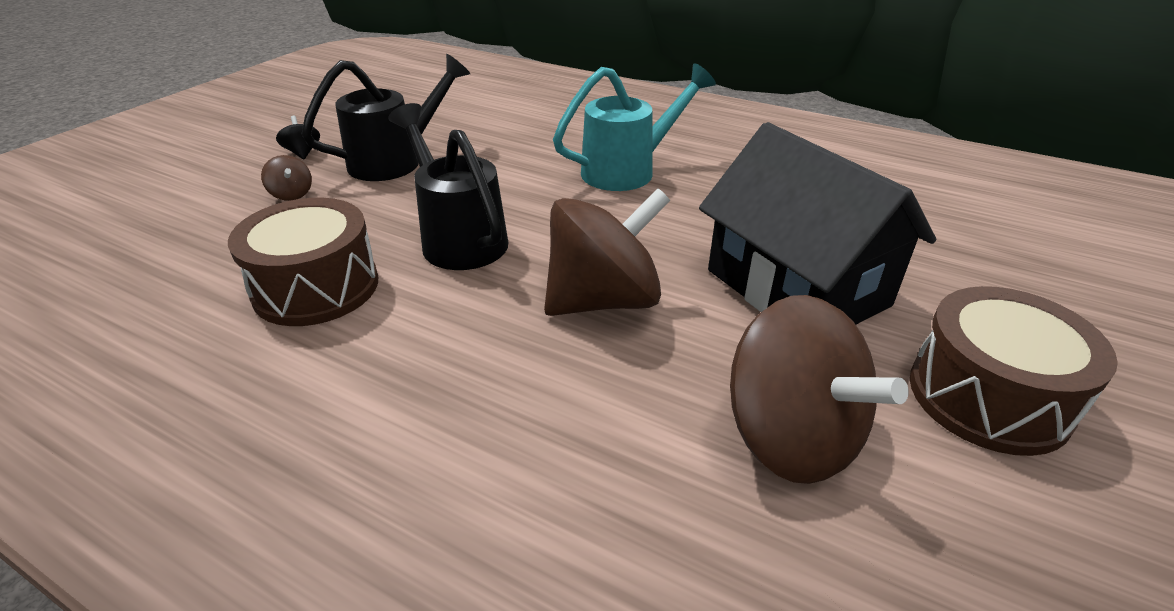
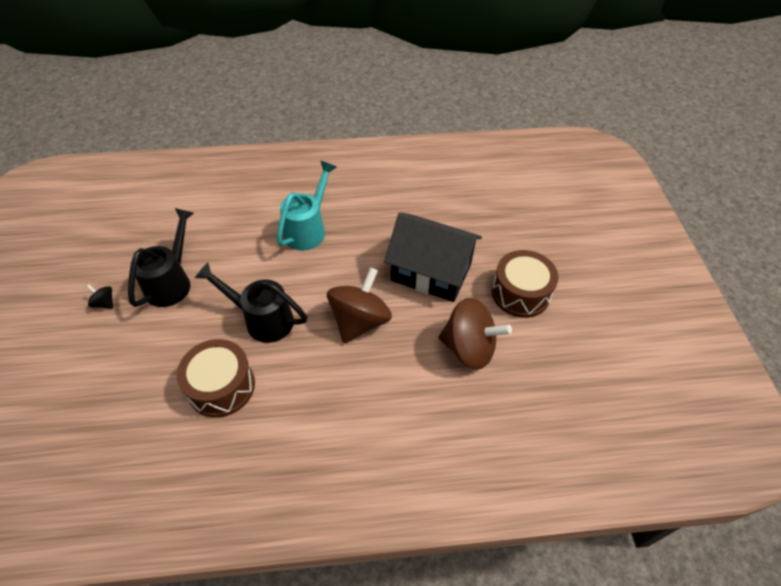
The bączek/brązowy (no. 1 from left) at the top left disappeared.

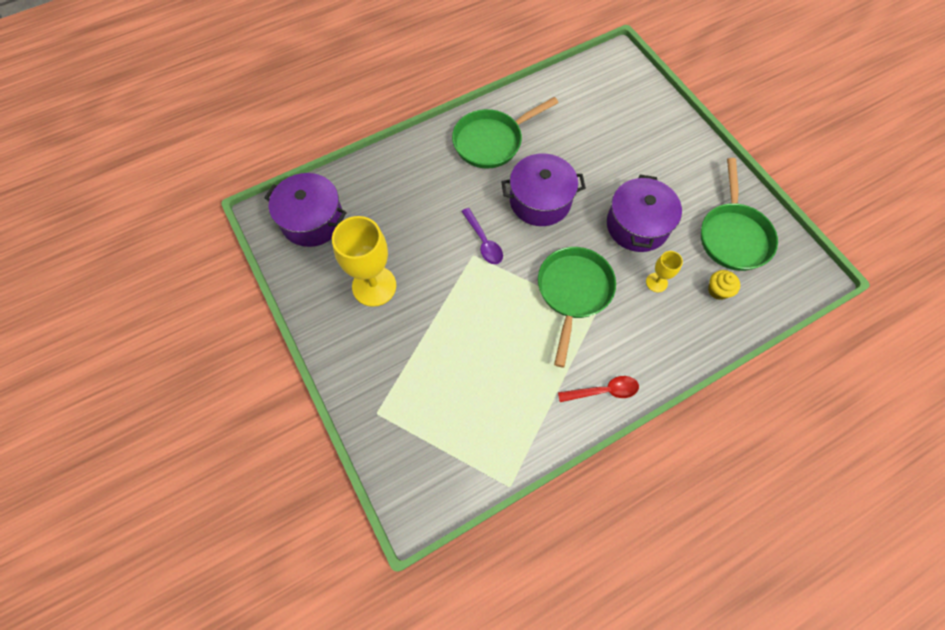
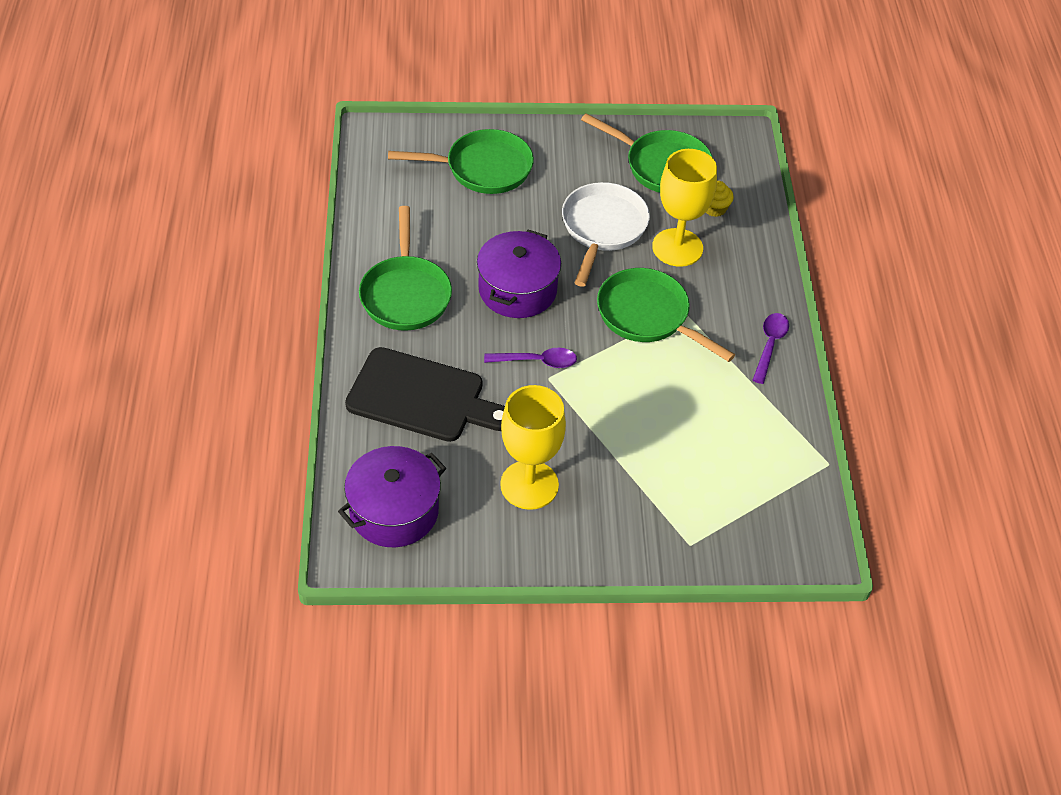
The łyżka/czerwony at the centre became the łyżka/fioletowy (no. 2 from left) at the middle right.
The garnek/fioletowy (no. 3 from left) at the middle right was replaced by the patelnia/biały at the top centre.
The kielich/żółty (no. 2 from left) at the middle right changed to 2.05 times the size.
The deska do krojenia/czarny at the centre appeared.
The patelnia/zielony (no. 2 from left) at the top centre appeared.

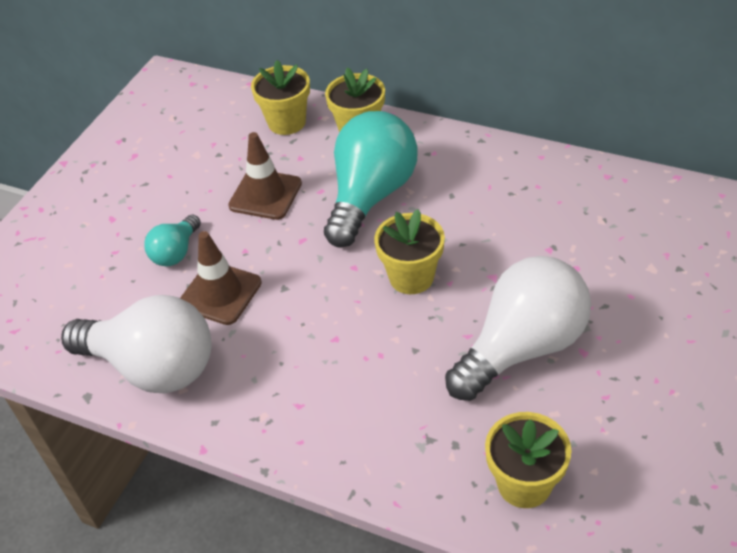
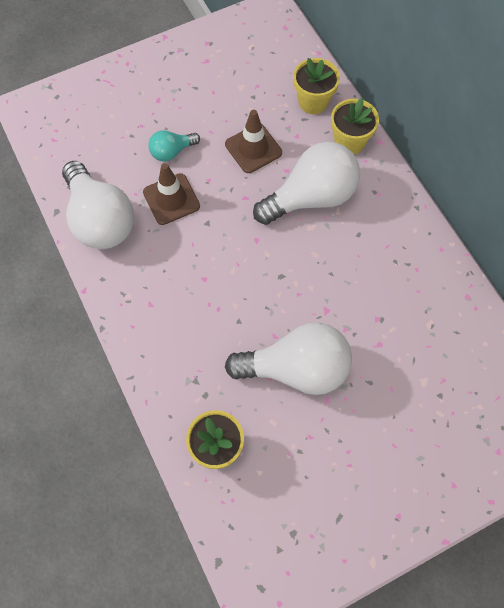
The żarówka/turkusowy (no. 2 from left) at the top centre became the żarówka/biały (no. 3 from left) at the top centre.
The doniczka/żółty (no. 3 from left) at the centre disappeared.

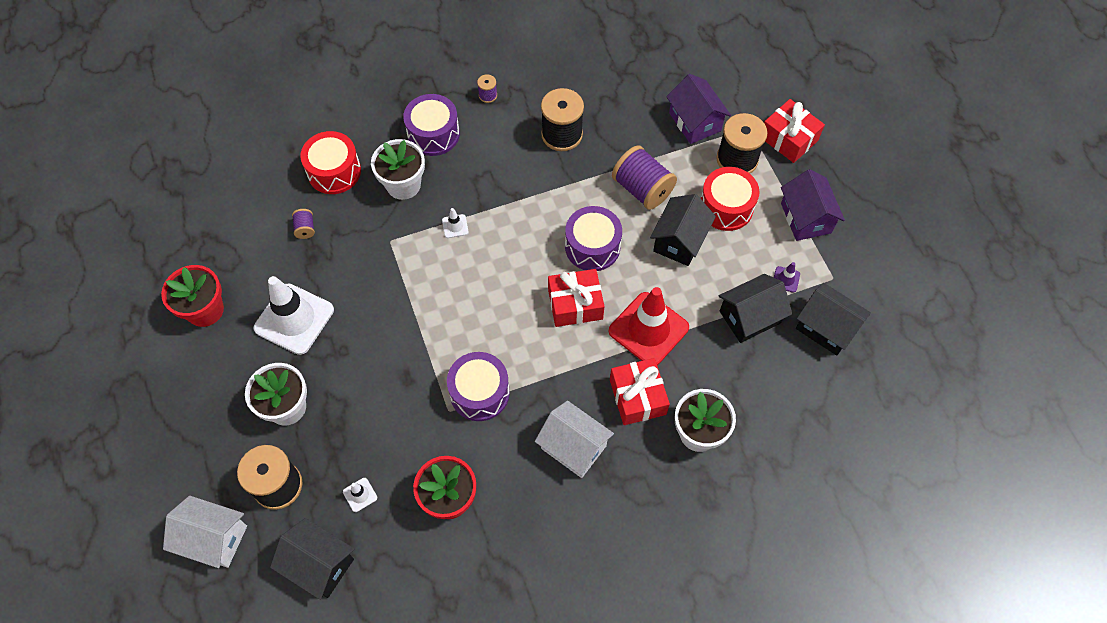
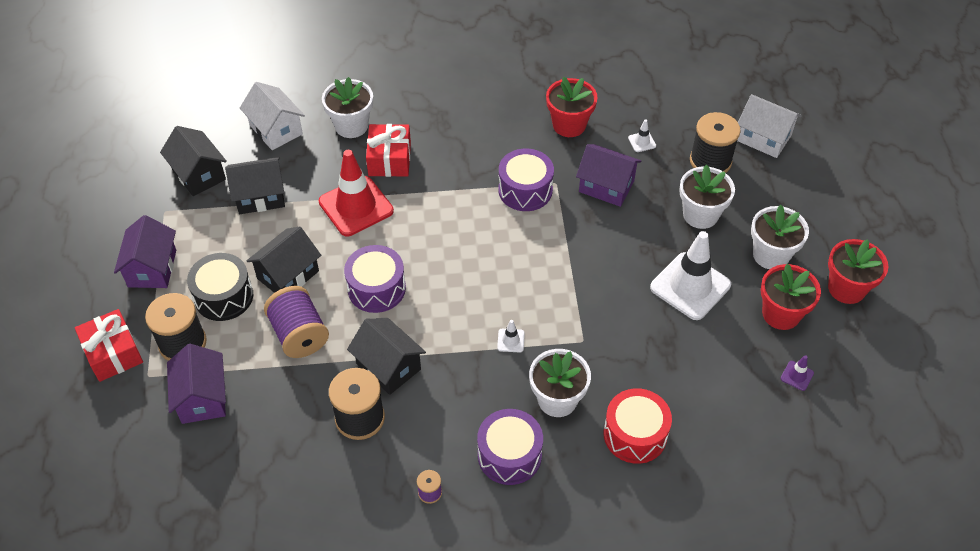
The domek/czarny (no. 1 from left in the first image) moved from the bottom left to the centre.
The szpulka/fioletowy (no. 1 from left) at the middle left disappeared.
The domek/biały (no. 2 from left in the first image) moved from the bottom centre to the top left.
The prezent/czerwony (no. 1 from left) at the centre disappeared.
The bęben/czerwony (no. 2 from left) at the top centre became the bęben/czarny at the middle left.
The pachołek/fioletowy moved from the middle right to the bottom right.
The domek/fioletowy (no. 3 from left) at the top centre appeared.
The doniczka/biały (no. 4 from left) at the middle right appeared.
The doniczka/czerwony (no. 3 from left) at the middle right appeared.

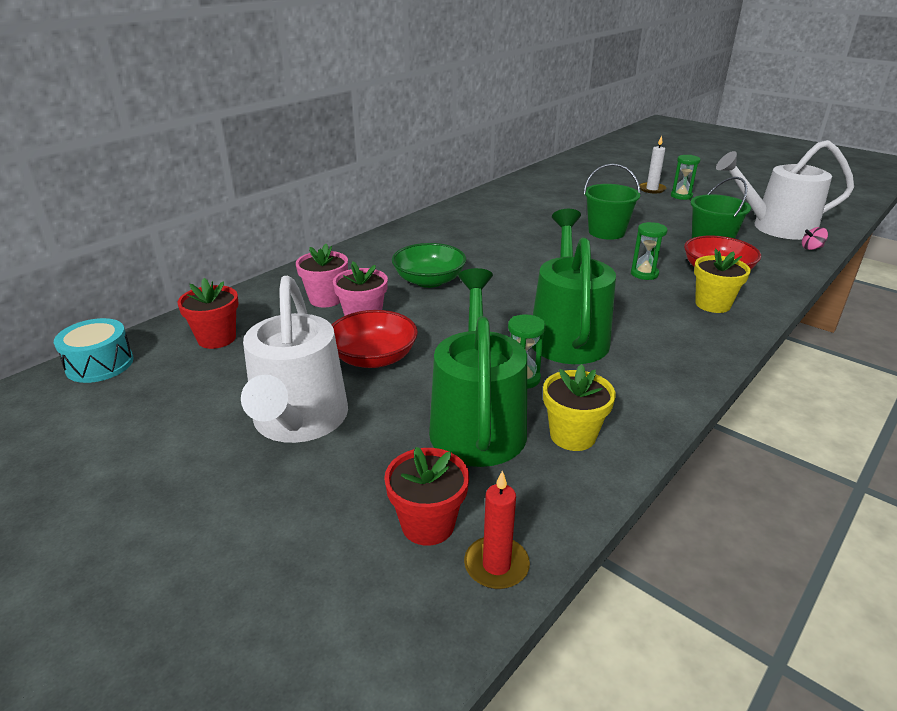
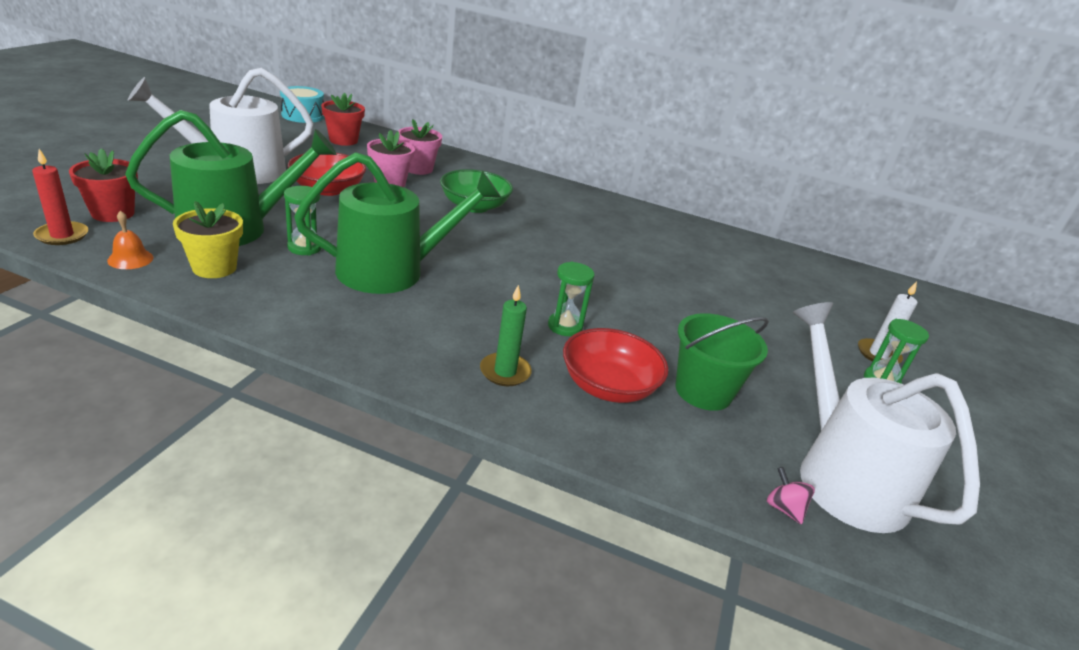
The wiadro/zielony (no. 1 from left) at the top right disappeared.
The doniczka/żółty (no. 2 from left) at the middle right was replaced by the świeca/zielony at the centre.
The dzwonek/pomarańczowy at the middle left appeared.

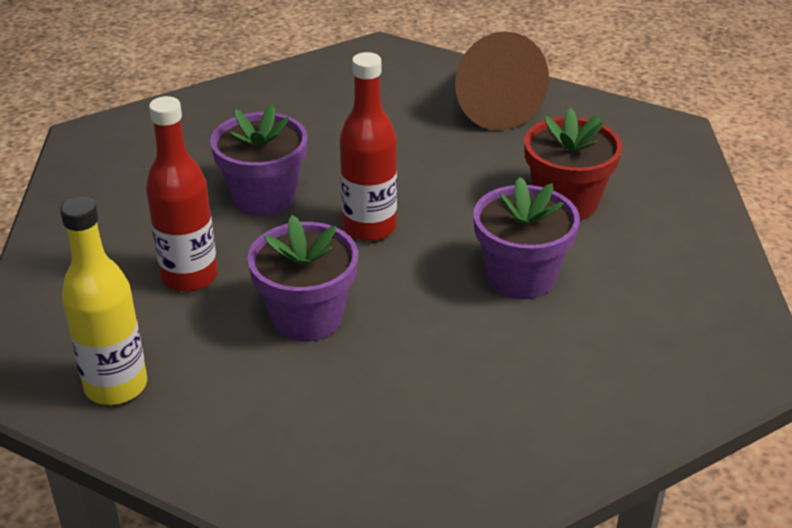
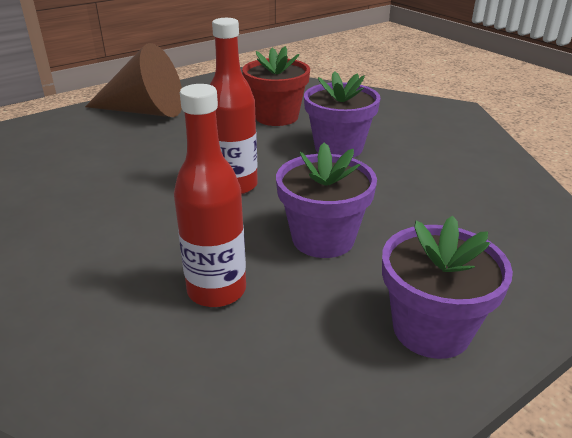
The butelka/żółty at the middle left disappeared.
The doniczka/fioletowy (no. 1 from left in the first image) moved from the top left to the middle right.

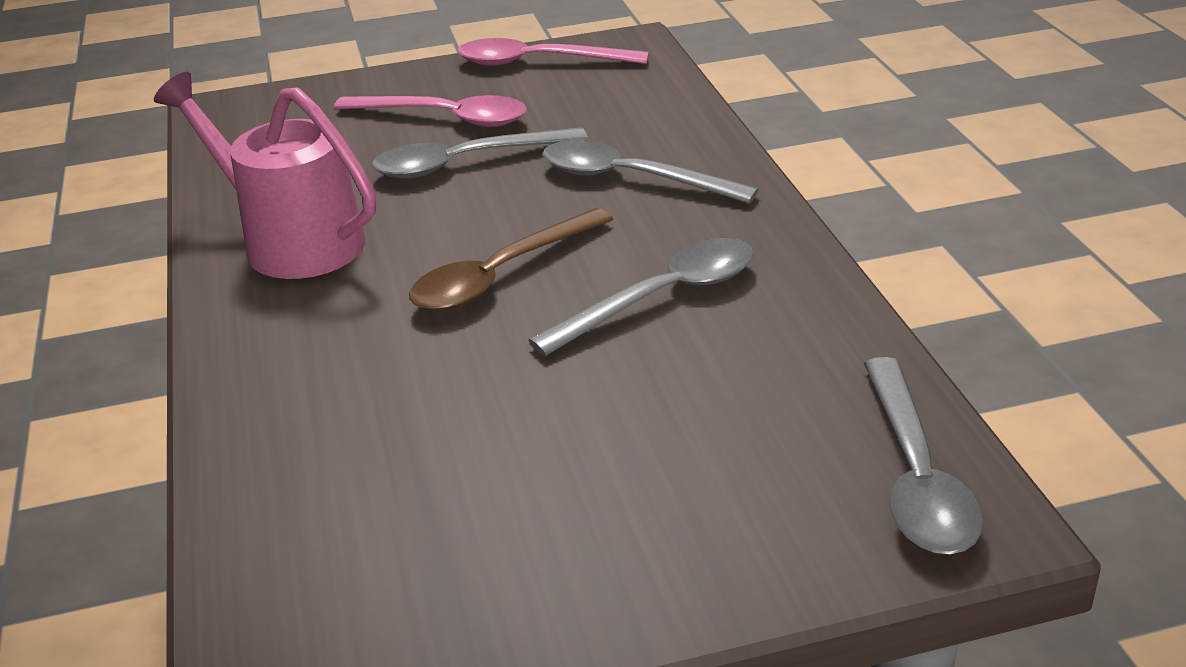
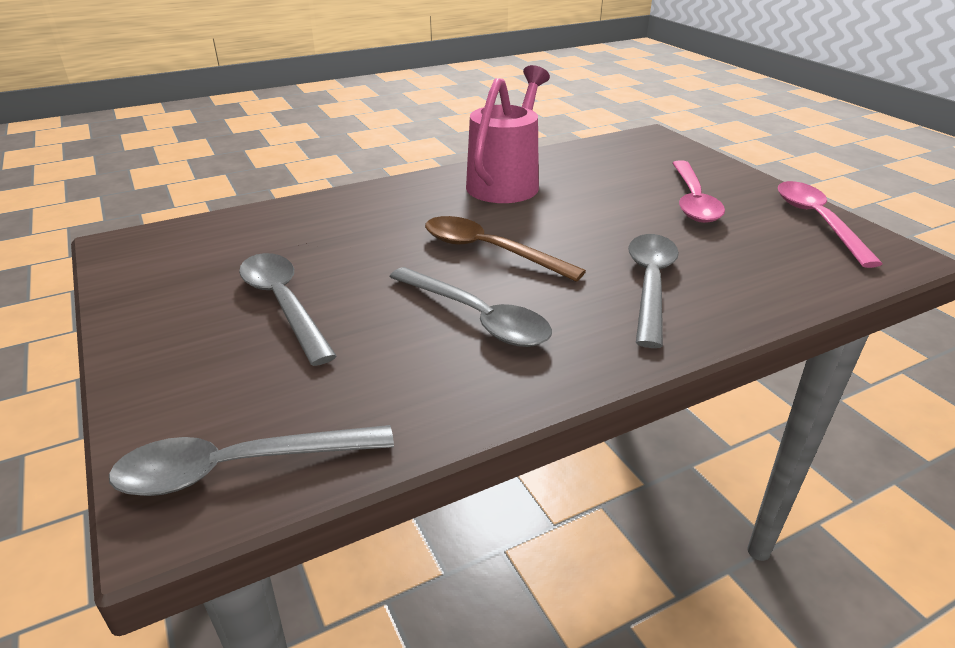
The łyżka/szary (no. 1 from left in the first image) moved from the top centre to the middle left.

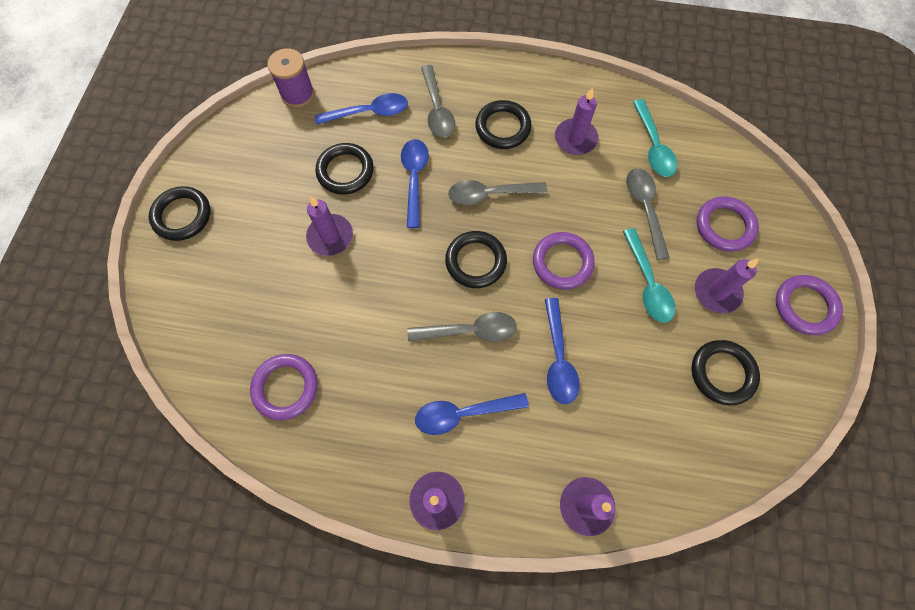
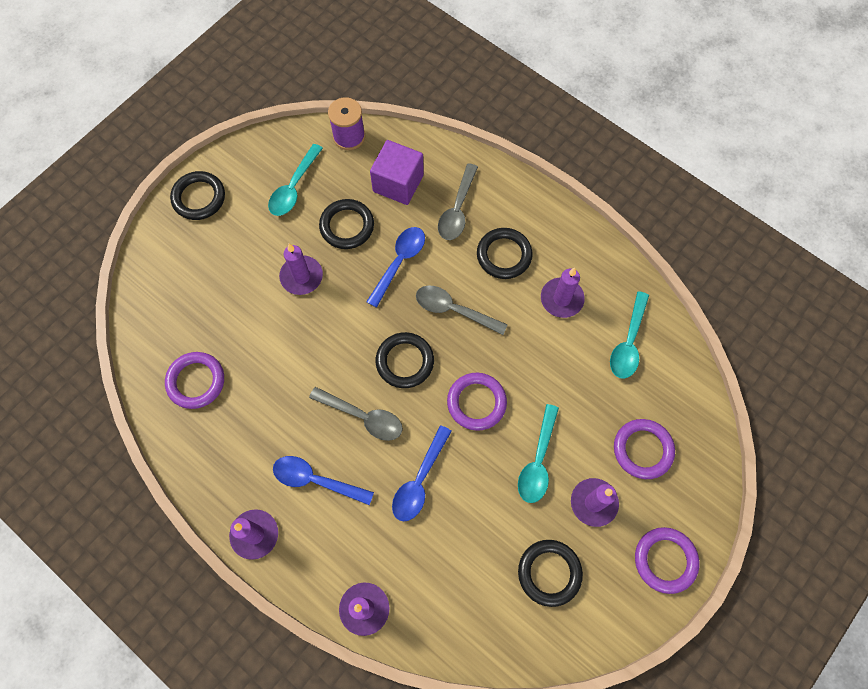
The łyżka/niebieski (no. 1 from left) at the top centre was replaced by the sześcian/fioletowy at the top centre.
The łyżka/szary (no. 4 from left) at the middle right disappeared.
The łyżka/turkusowy (no. 1 from left) at the top centre appeared.

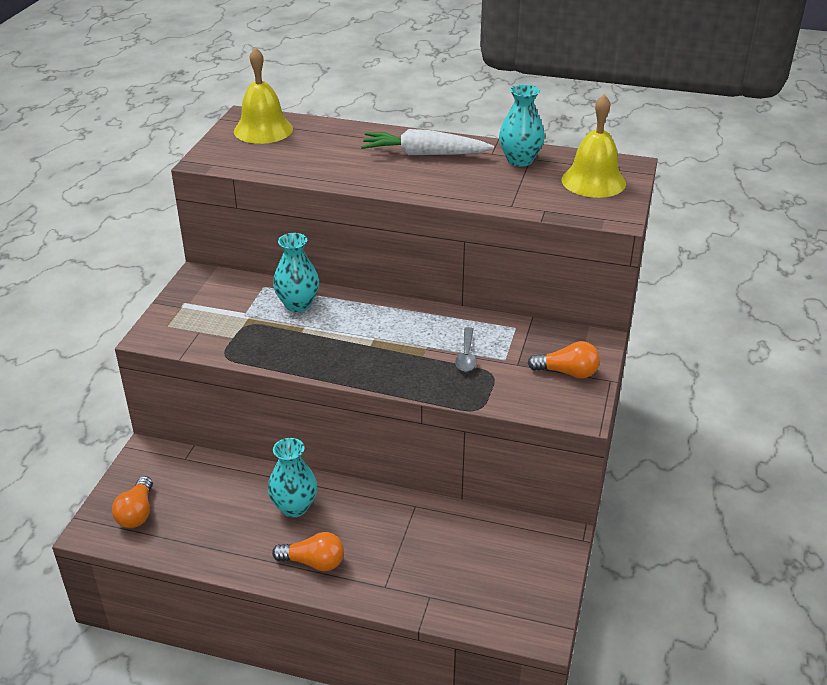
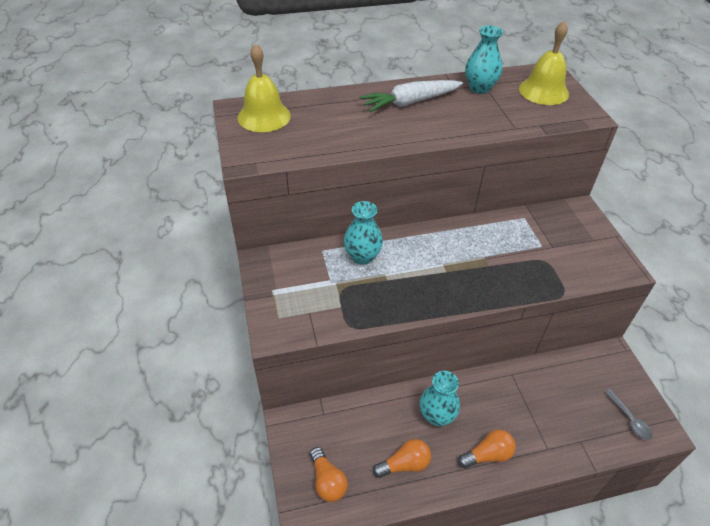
The łyżka/szary moved from the centre to the bottom right.
The żarówka/pomarańczowy (no. 3 from left in the first image) moved from the middle right to the bottom centre.

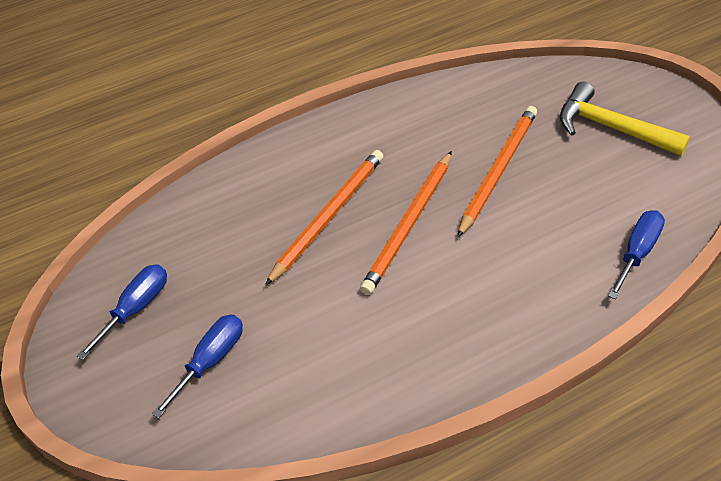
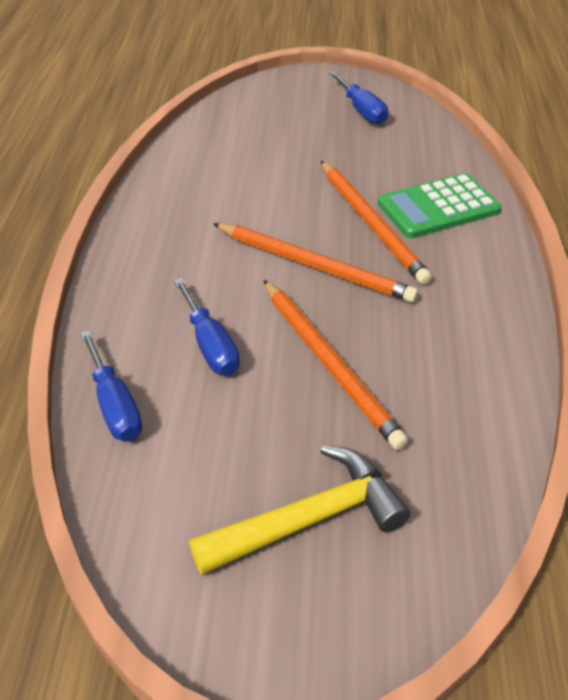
The śrubokręt/niebieski (no. 2 from left) moved from the bottom left to the centre.
The ołówek/pomarańczowy (no. 2 from left in the first image) at the centre turned 150 degrees clockwise.
The kalkulator/zielony at the top right appeared.

